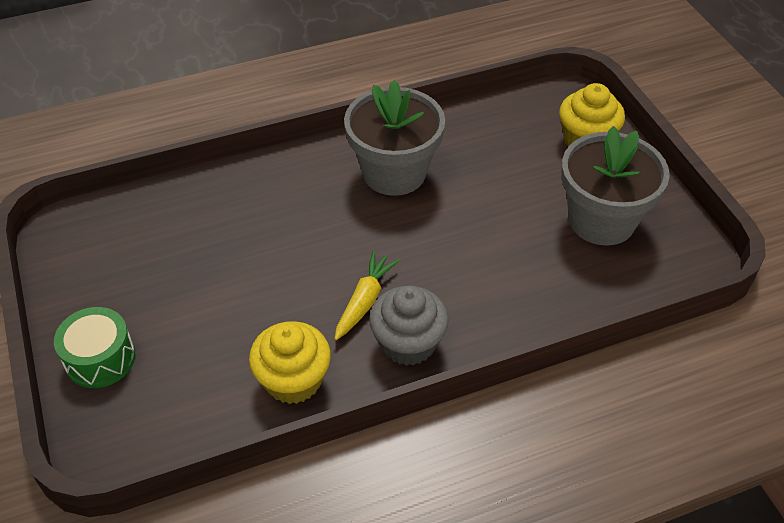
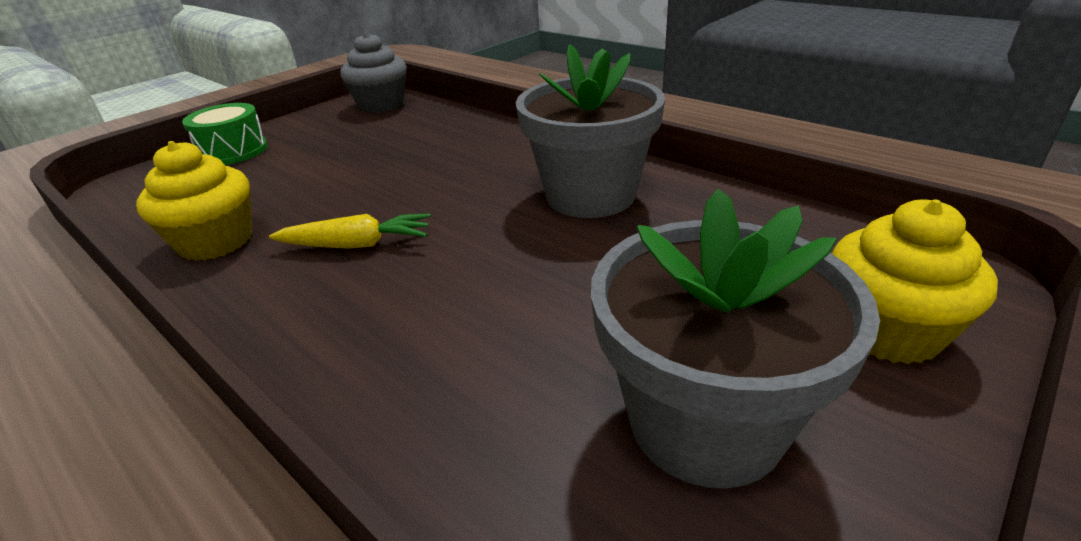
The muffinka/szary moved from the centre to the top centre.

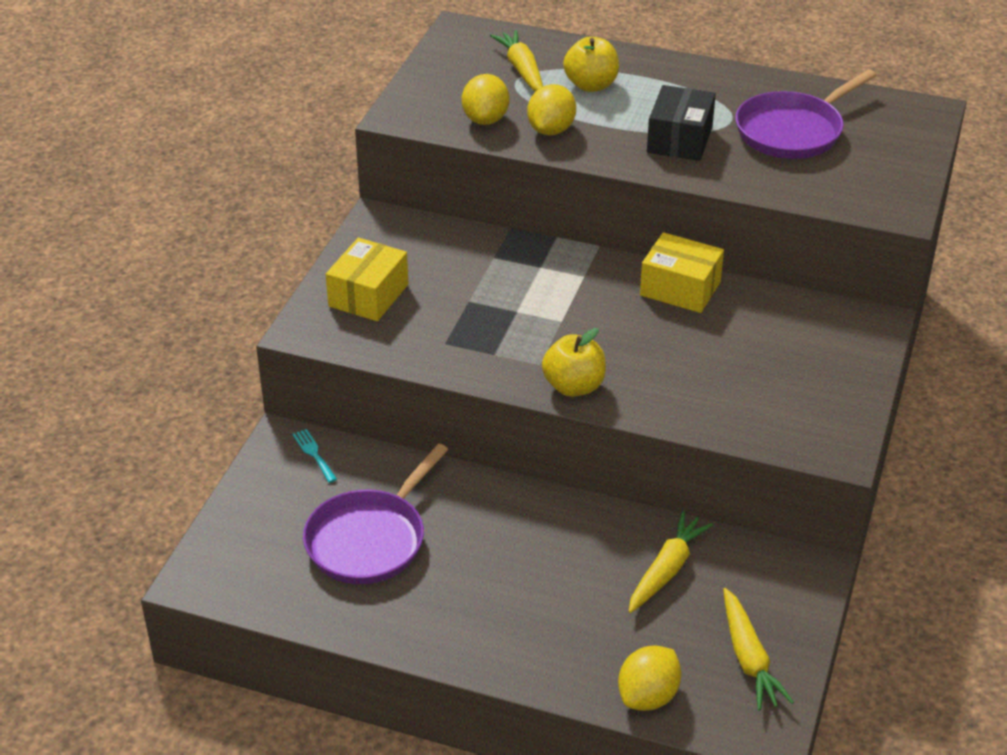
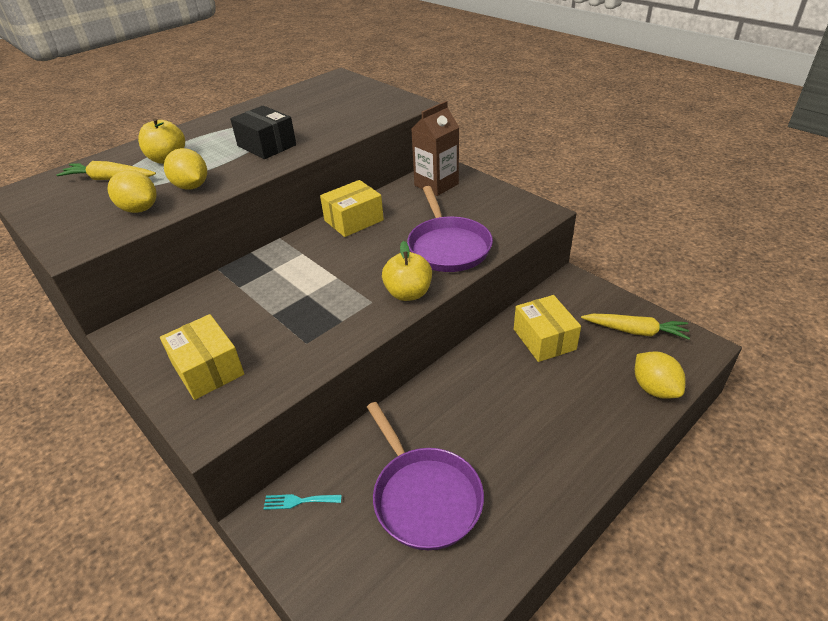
The marchewka/żółty (no. 2 from left) at the bottom centre was replaced by the pudełko/żółty (no. 3 from left) at the centre.
The patelnia/fioletowy (no. 2 from left) moved from the top right to the centre.
The karton mleka/brązowy at the top centre appeared.

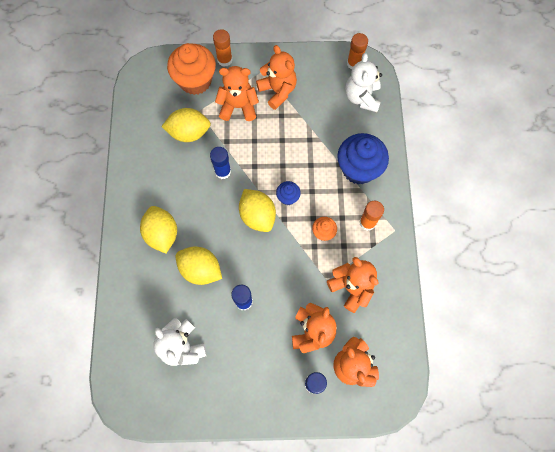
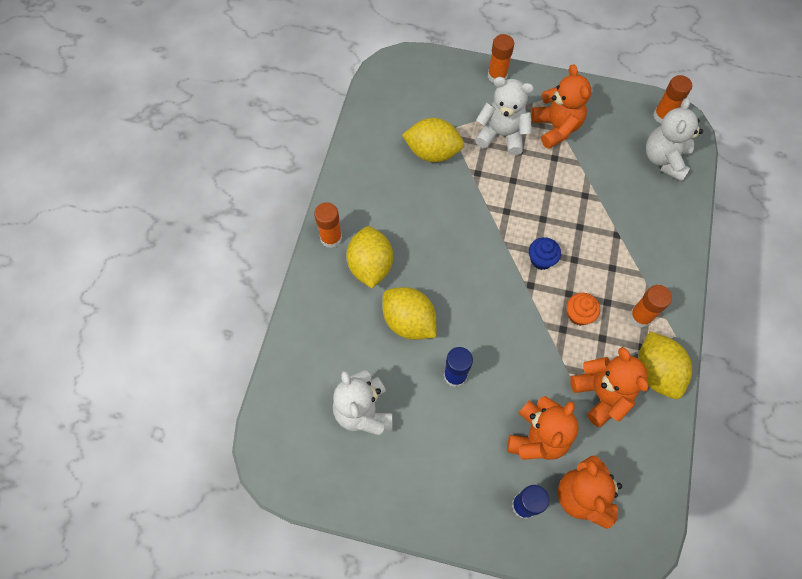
The muffinka/pomarańczowy (no. 1 from left) at the top centre disappeared.
The klej w sztyfcie/niebieski (no. 1 from left) at the centre disappeared.
The miś/pomarańczowy (no. 1 from left) at the top centre became the miś/biały (no. 2 from left) at the top centre.
The cytryna/żółty (no. 4 from left) moved from the centre to the middle right.
The muffinka/niebieski (no. 2 from left) at the centre disappeared.
The klej w sztyfcie/pomarańczowy (no. 1 from left) at the centre appeared.

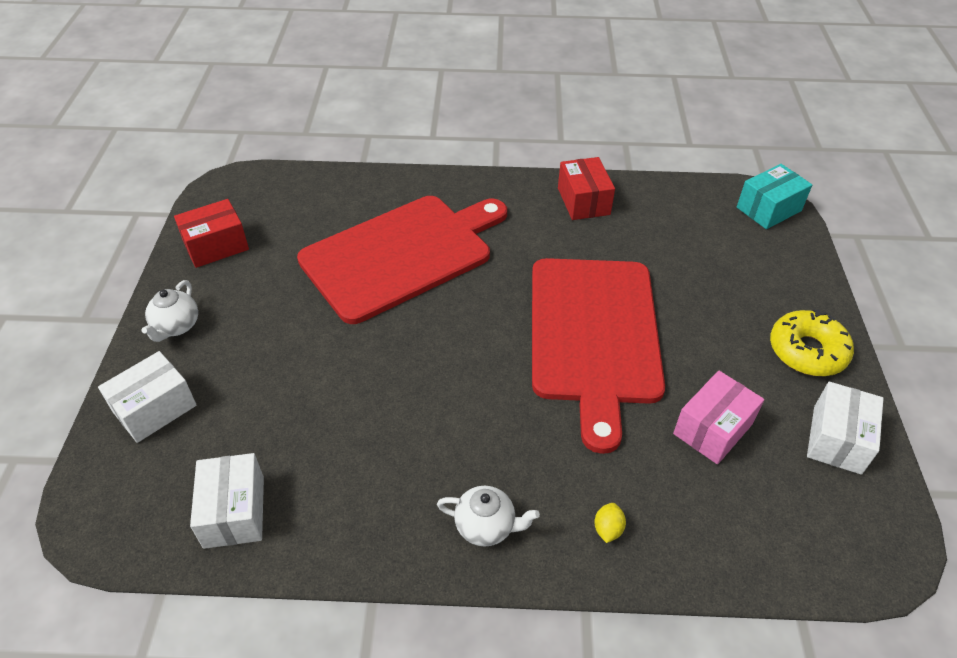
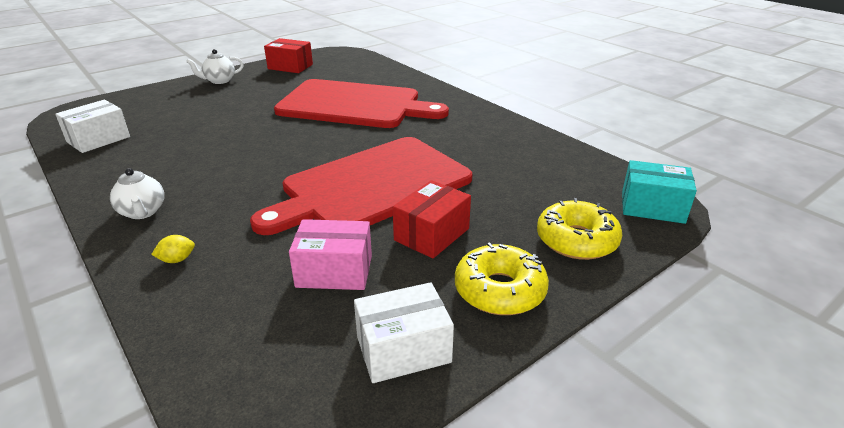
The pudełko/biały (no. 1 from left) at the middle left disappeared.
The pudełko/czerwony (no. 2 from left) moved from the top centre to the centre.
The donut/żółty (no. 2 from left) at the middle right appeared.

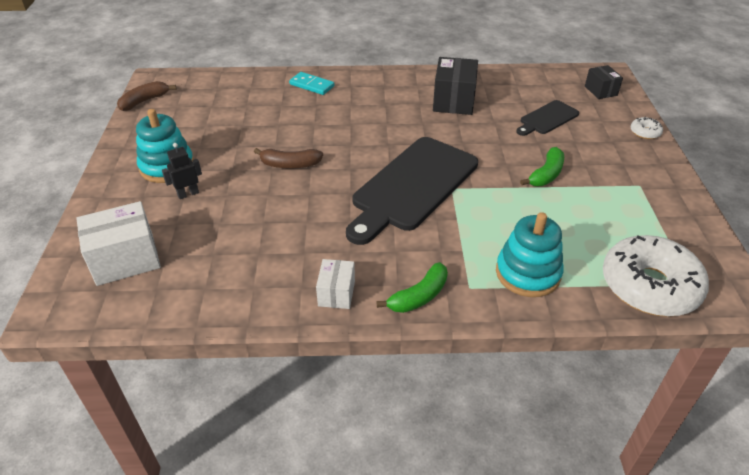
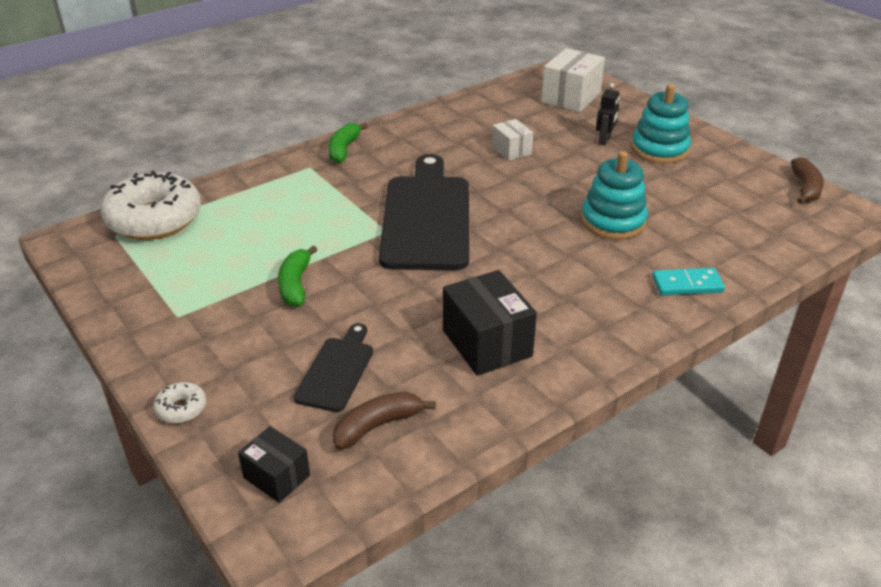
The banan/brązowy (no. 2 from left in the first image) moved from the top centre to the bottom centre.
The pudełko/biały (no. 2 from left in the first image) moved from the centre to the top centre.
The zabawka nakładanka/turkusowy (no. 2 from left in the first image) moved from the middle right to the top right.

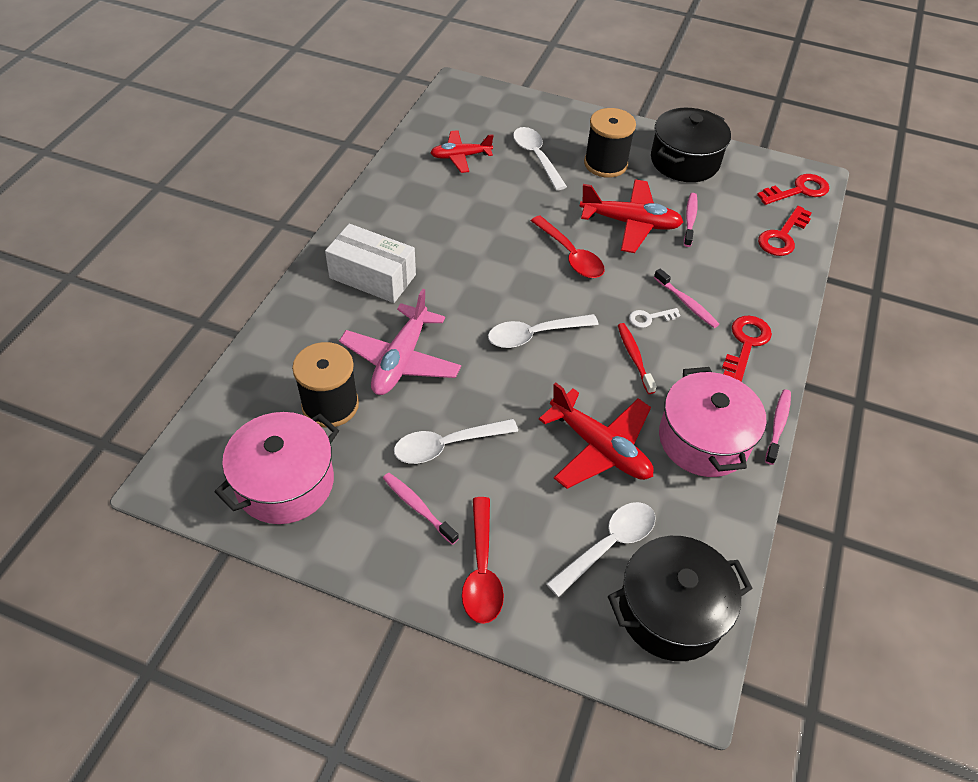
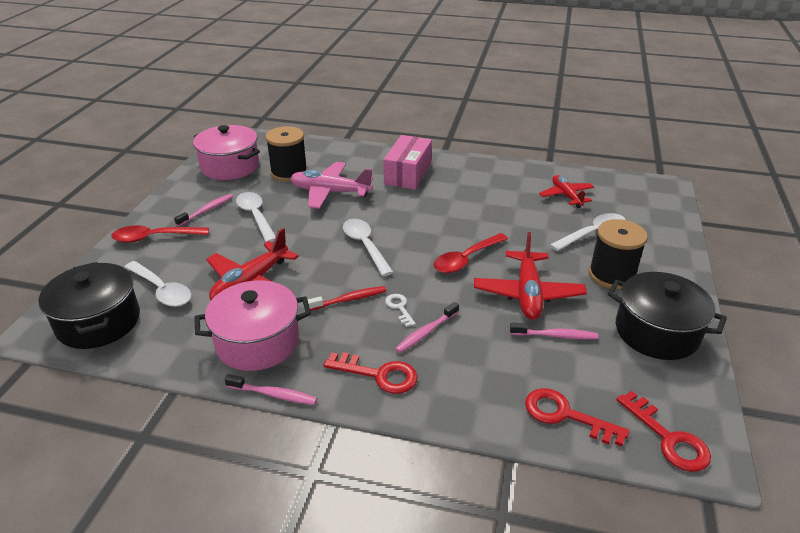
The pudełko/biały at the centre became the pudełko/różowy at the top centre.

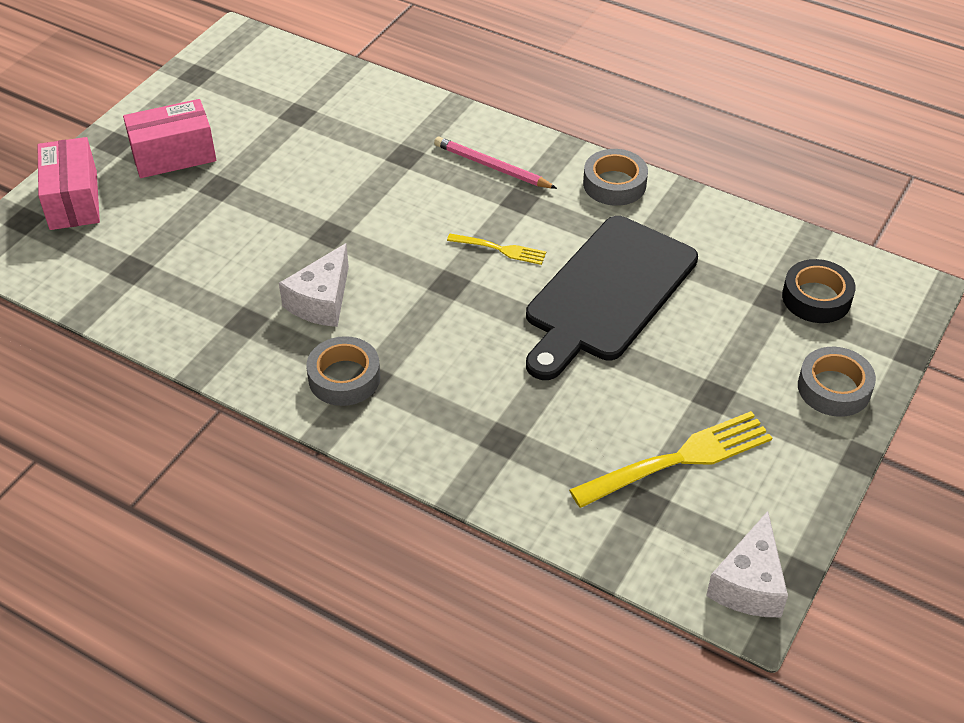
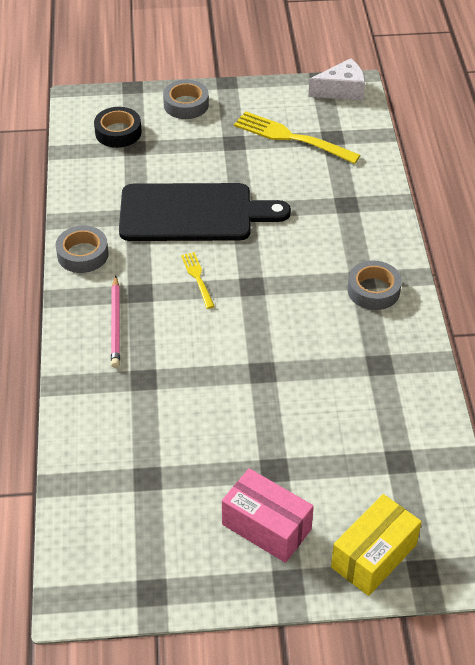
The pudełko/różowy (no. 1 from left) at the top left became the pudełko/żółty at the bottom right.
The ser/biały (no. 1 from left) at the middle left disappeared.

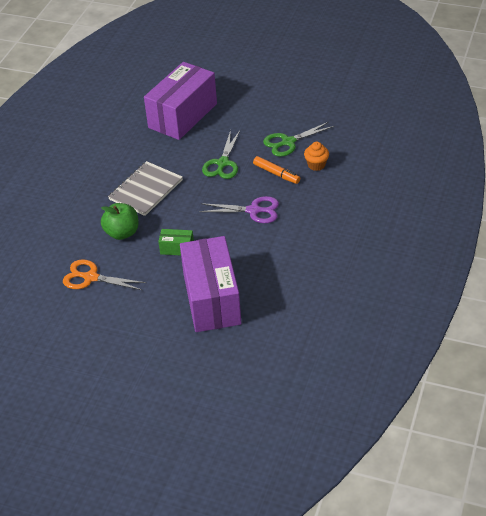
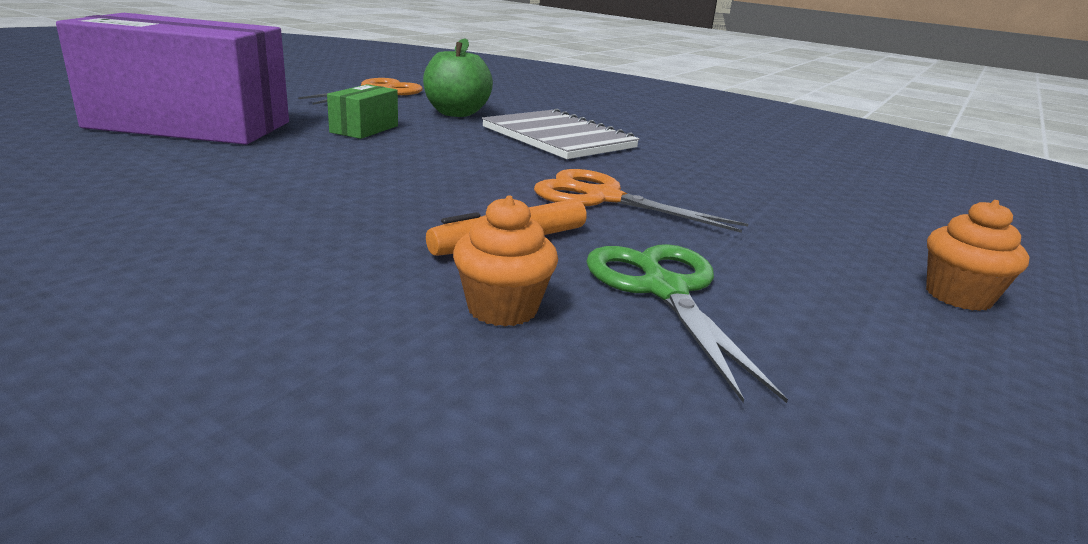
The pudełko/fioletowy (no. 1 from left) at the top centre disappeared.
The nożyczki/fioletowy at the centre disappeared.
The nożyczki/zielony (no. 1 from left) at the top centre became the nożyczki/pomarańczowy (no. 2 from left) at the centre.
The muffinka/pomarańczowy (no. 2 from left) at the middle right appeared.

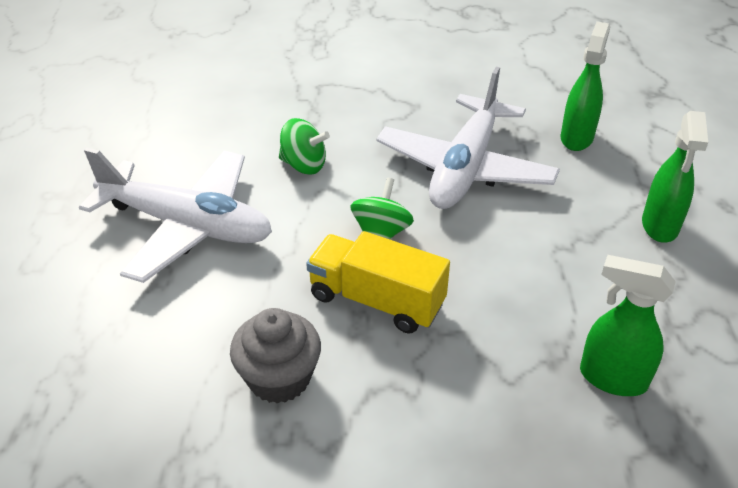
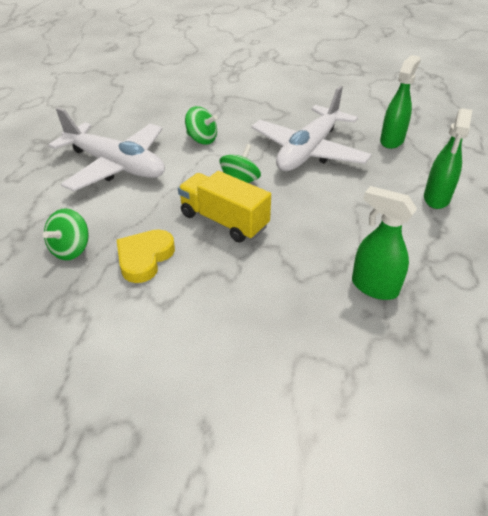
The muffinka/szary at the bottom centre was replaced by the serce/żółty at the middle left.
The bączek/zielony (no. 1 from left) at the middle left appeared.

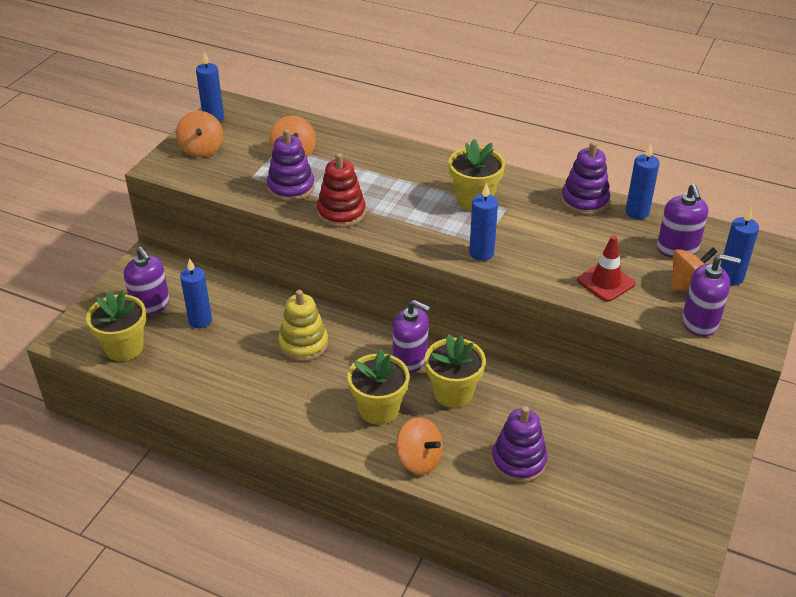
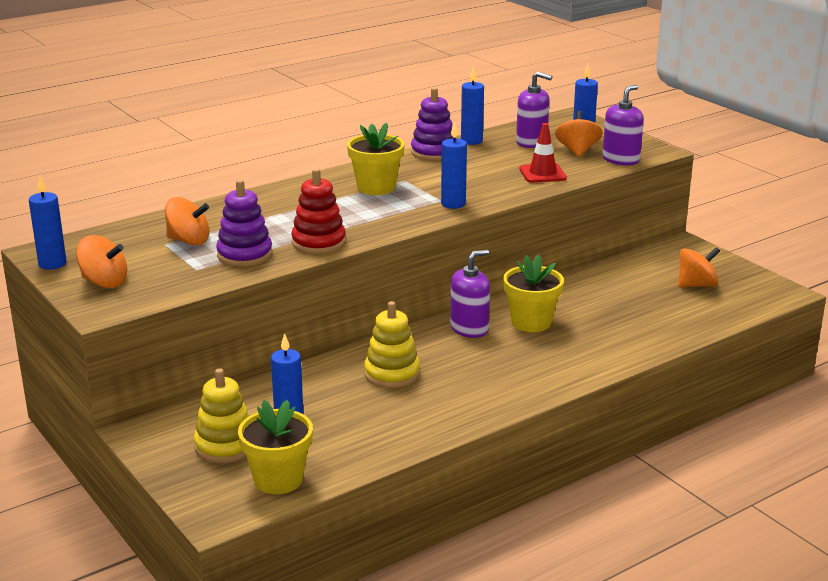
The dozownik mydła/fioletowy (no. 1 from left) at the middle left was replaced by the zabawka nakładanka/żółty (no. 1 from left) at the bottom left.
The doniczka/żółty (no. 2 from left) at the centre disappeared.
The bączek/pomarańczowy (no. 3 from left in the first image) moved from the bottom centre to the middle right.
The zabawka nakładanka/fioletowy (no. 2 from left) at the bottom centre disappeared.

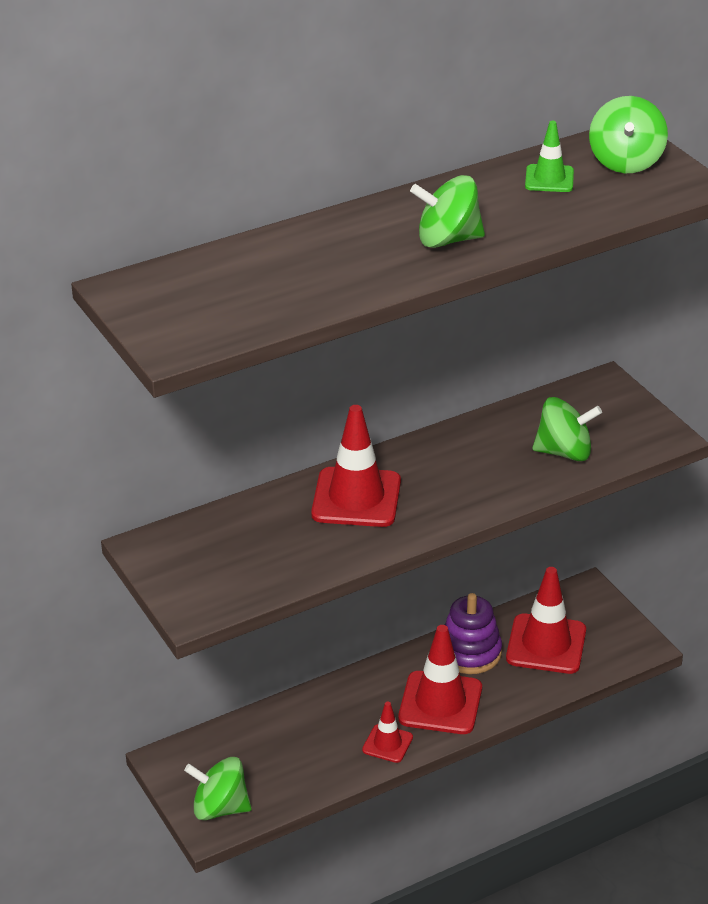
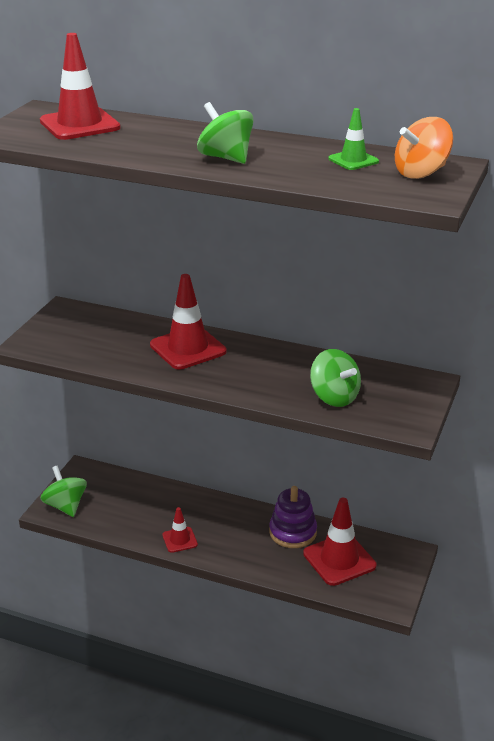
The pachołek/czerwony (no. 3 from left in the first image) moved from the bottom centre to the top left.
The bączek/zielony (no. 4 from left) at the top right became the bączek/pomarańczowy at the top right.

